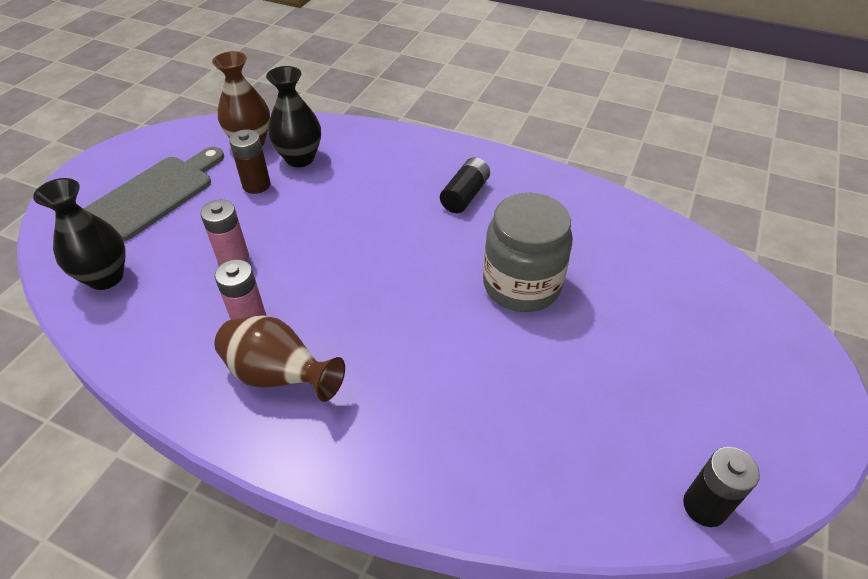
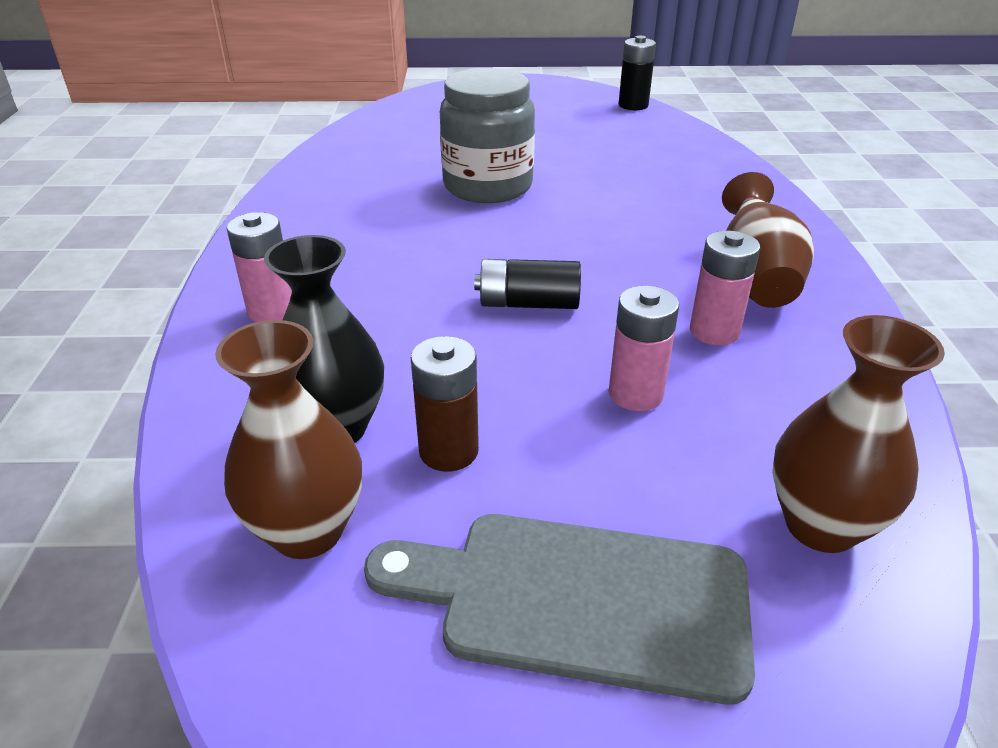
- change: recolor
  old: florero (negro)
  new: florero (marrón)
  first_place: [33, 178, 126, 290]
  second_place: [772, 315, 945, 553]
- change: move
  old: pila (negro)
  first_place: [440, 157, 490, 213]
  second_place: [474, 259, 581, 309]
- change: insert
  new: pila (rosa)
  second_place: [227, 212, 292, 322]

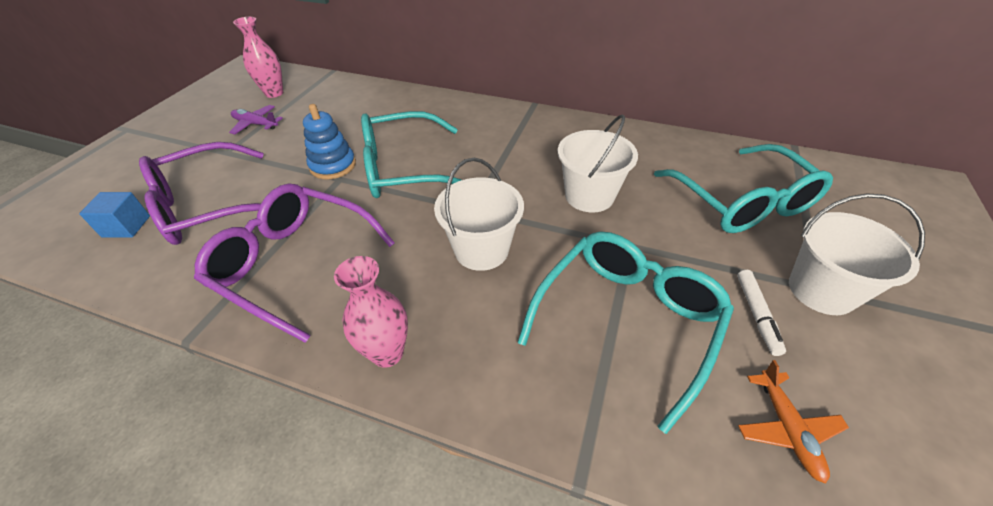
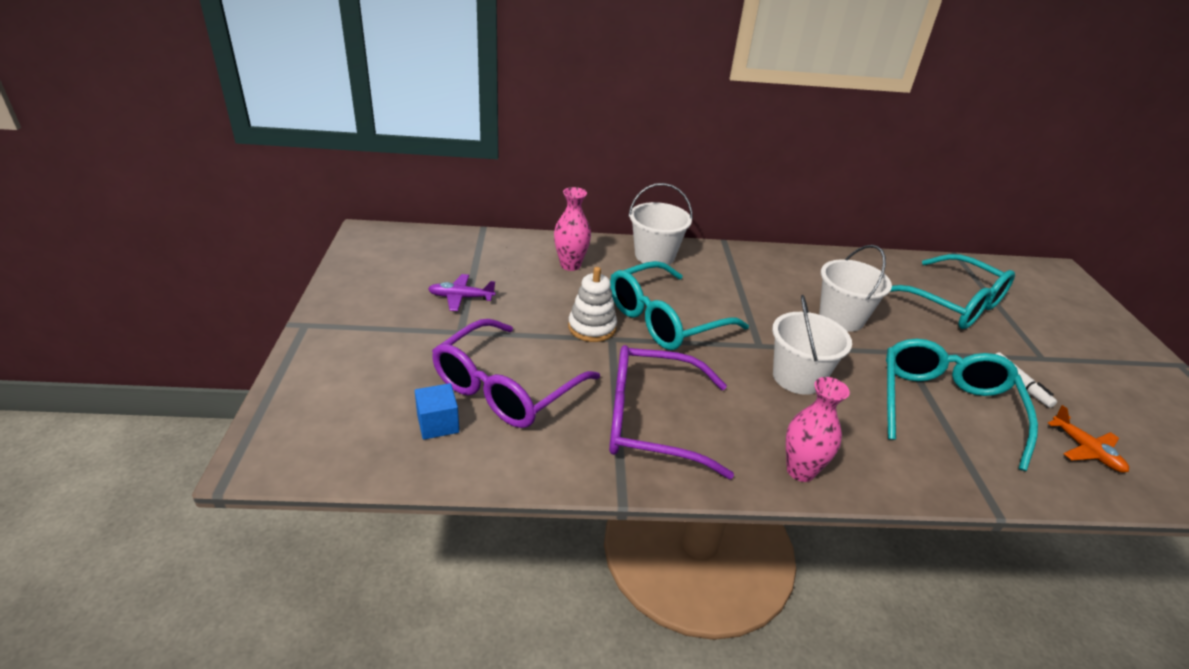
- change: move
  old: florero (rosa)
  first_place: [233, 17, 283, 98]
  second_place: [554, 187, 591, 271]
- change: recolor
  old: juguete apilable (azul)
  new: juguete apilable (blanco)
  first_place: [303, 104, 356, 179]
  second_place: [568, 267, 617, 342]
- change: move
  old: balde (blanco)
  first_place: [789, 193, 925, 315]
  second_place: [629, 183, 693, 265]

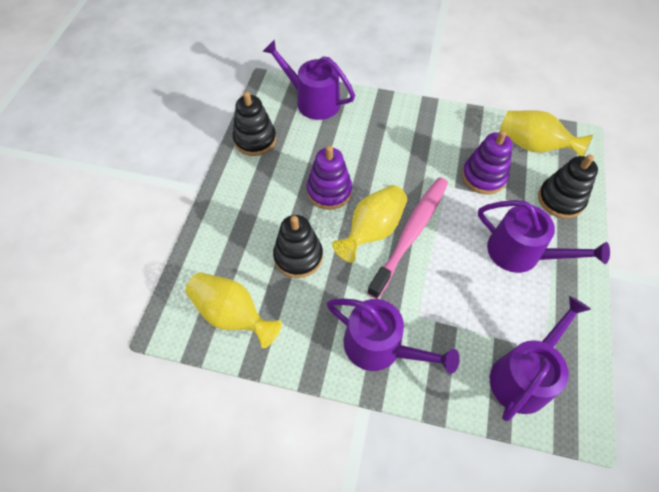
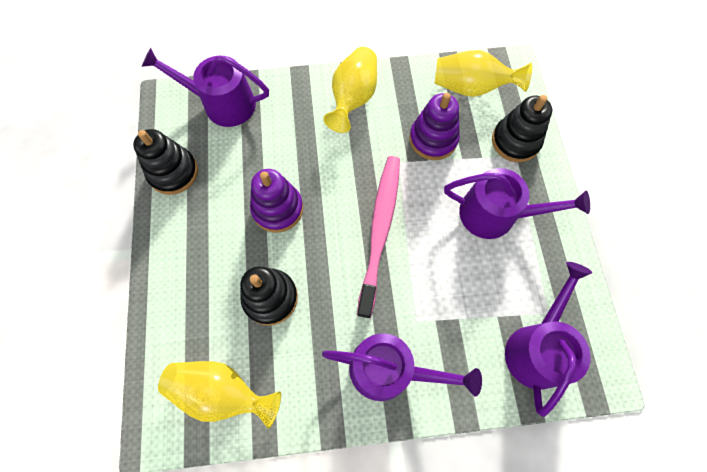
- change: move
  old: florero (amarillo)
  first_place: [332, 185, 407, 263]
  second_place: [323, 47, 377, 133]

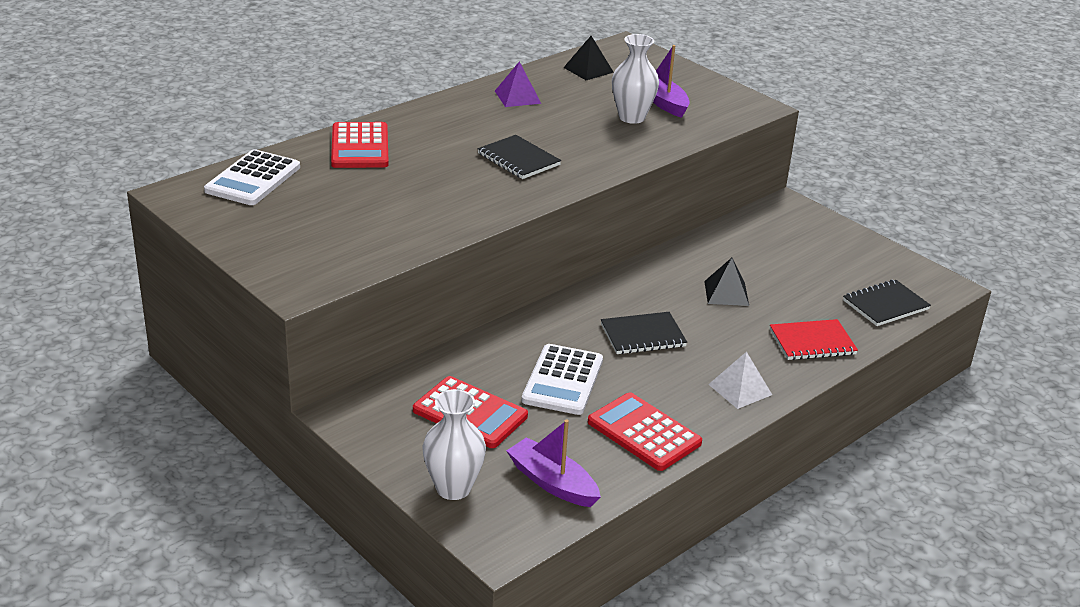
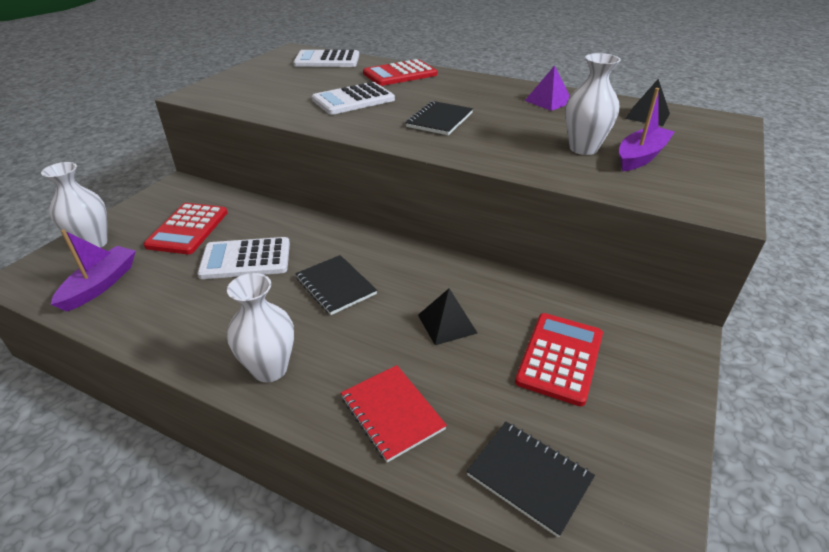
- change: move
  old: calculadora (rojo)
  first_place: [588, 392, 702, 471]
  second_place: [515, 313, 603, 406]
- change: replace
  old: pirámide (blanco)
  new: florero (blanco)
  first_place: [708, 351, 772, 409]
  second_place: [227, 273, 294, 382]
- change: insert
  new: calculadora (blanco)
  second_place: [312, 82, 395, 115]

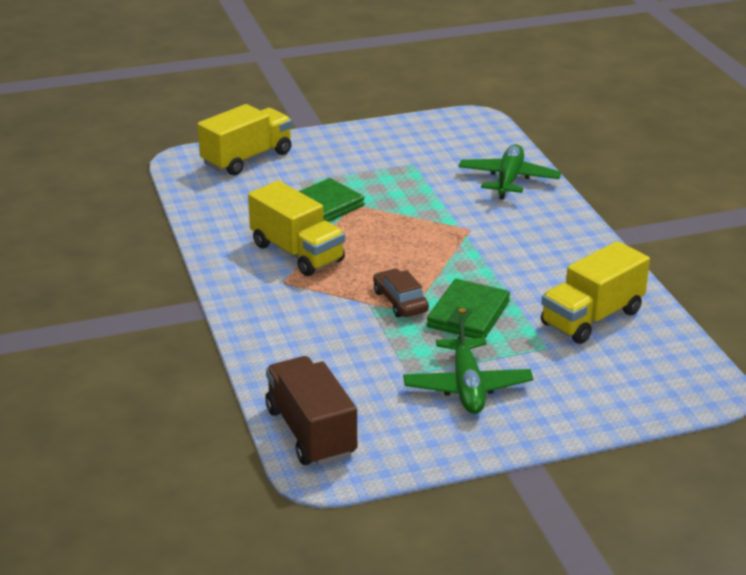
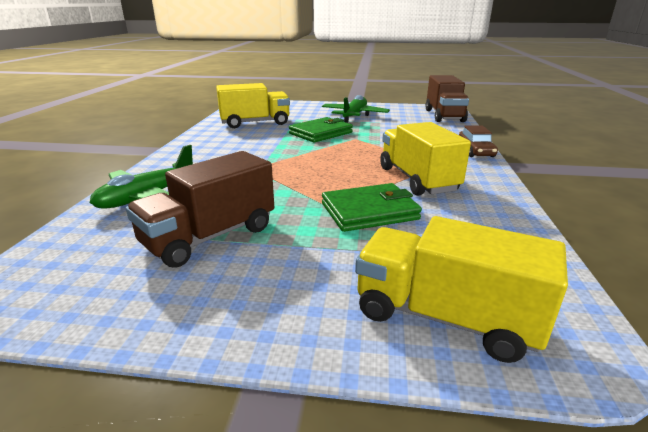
- change: rotate
  old: camión (amarillo)
  first_place: [197, 104, 292, 175]
  second_place: [355, 216, 568, 363]
  degrees: 45
- change: move
  old: coche (marrón)
  first_place: [373, 269, 429, 317]
  second_place: [459, 126, 498, 157]
- change: insert
  new: camión (marrón)
  second_place: [126, 151, 274, 268]

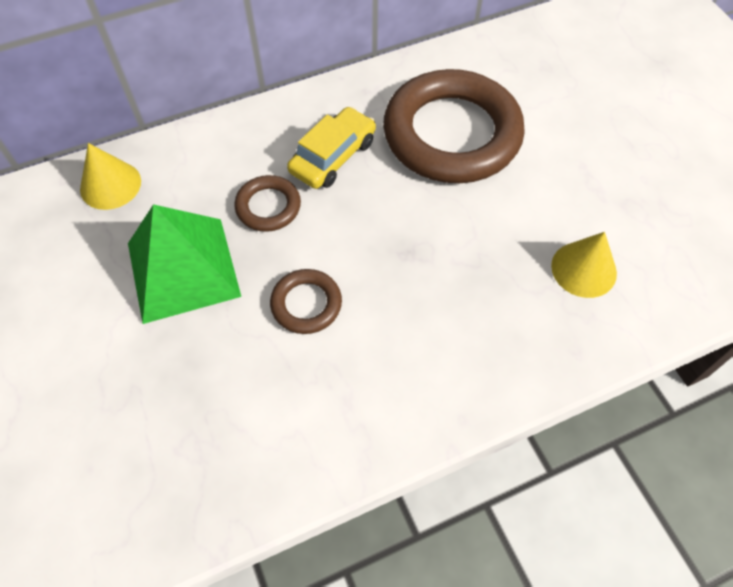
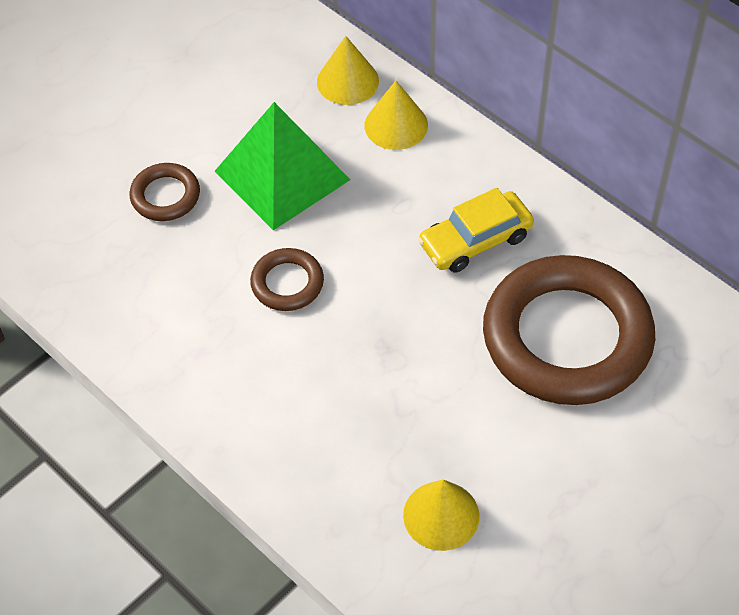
- change: move
  old: anillo (marrón)
  first_place: [234, 175, 301, 232]
  second_place: [130, 163, 200, 221]
- change: rotate
  old: coche (amarillo)
  first_place: [287, 107, 376, 189]
  second_place: [418, 188, 534, 273]
  degrees: 135
- change: insert
  new: cono (amarillo)
  second_place: [364, 81, 428, 150]

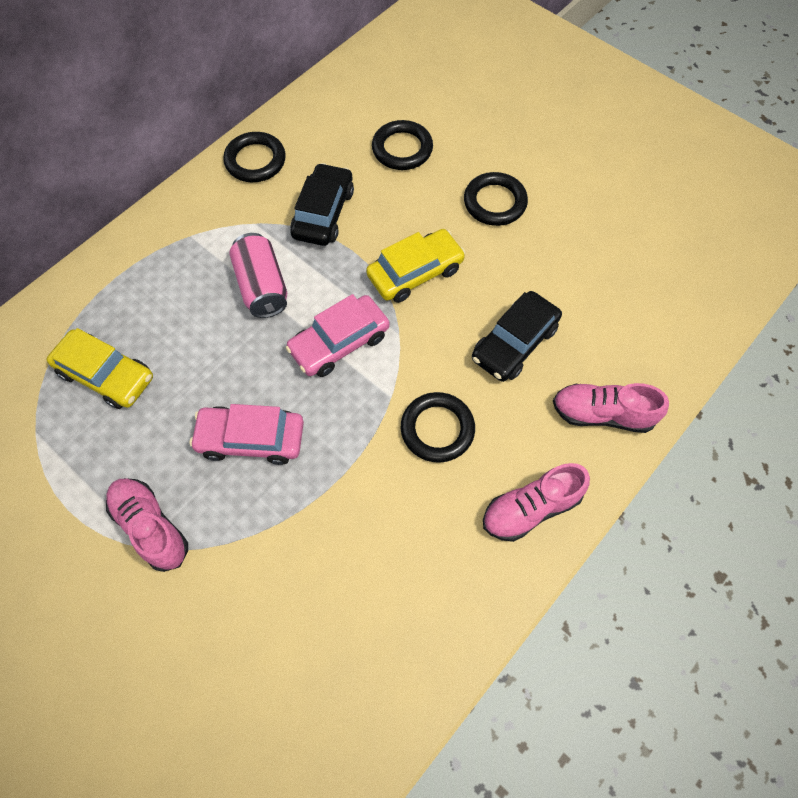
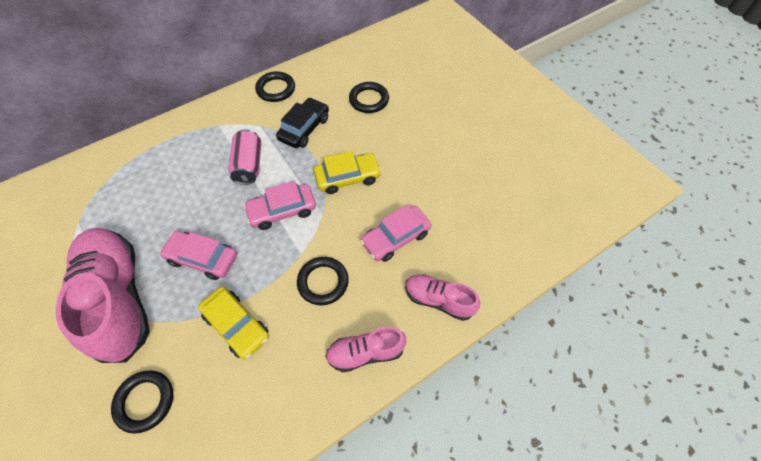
- change: move
  old: coche (amarillo)
  first_place: [47, 328, 153, 409]
  second_place: [198, 286, 269, 360]
- change: resize
  old: zapato (rosa)
  first_place: [106, 478, 188, 572]
  second_place: [56, 228, 150, 363]
  factor: 1.97
- change: move
  old: anillo (negro)
  first_place: [464, 172, 528, 226]
  second_place: [111, 370, 173, 434]
- change: recolor
  old: coche (negro)
  new: coche (rosa)
  first_place: [472, 291, 562, 382]
  second_place: [360, 205, 431, 262]

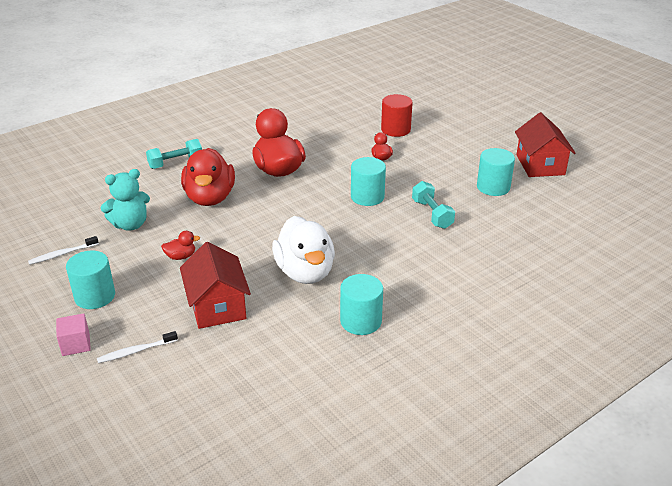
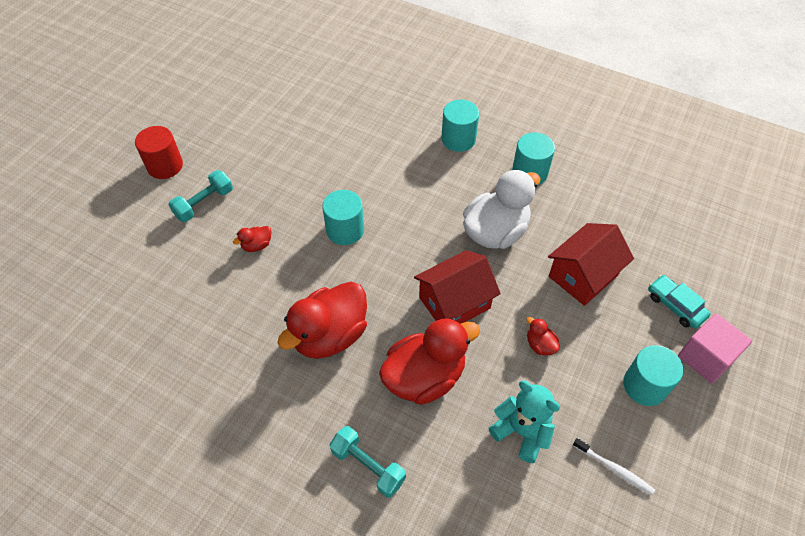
- change: resize
  old: cubo (rosa)
  first_place: [56, 313, 91, 356]
  second_place: [678, 313, 752, 384]
  factor: 1.52
- change: replace
  old: cepillo de dientes (blanco)
  new: coche (turquesa)
  first_place: [97, 331, 178, 363]
  second_place: [648, 275, 711, 329]
- change: move
  old: cilindro (rojo)
  first_place: [381, 94, 413, 137]
  second_place: [135, 126, 183, 179]
- change: move
  old: mancuerna (turquesa)
  first_place: [412, 181, 455, 229]
  second_place: [168, 170, 233, 222]
- change: move
  old: cilindro (turquesa)
  first_place: [477, 148, 515, 196]
  second_place: [441, 100, 479, 152]
- change: move
  old: casa (rojo)
  first_place: [515, 112, 575, 177]
  second_place: [414, 250, 501, 324]

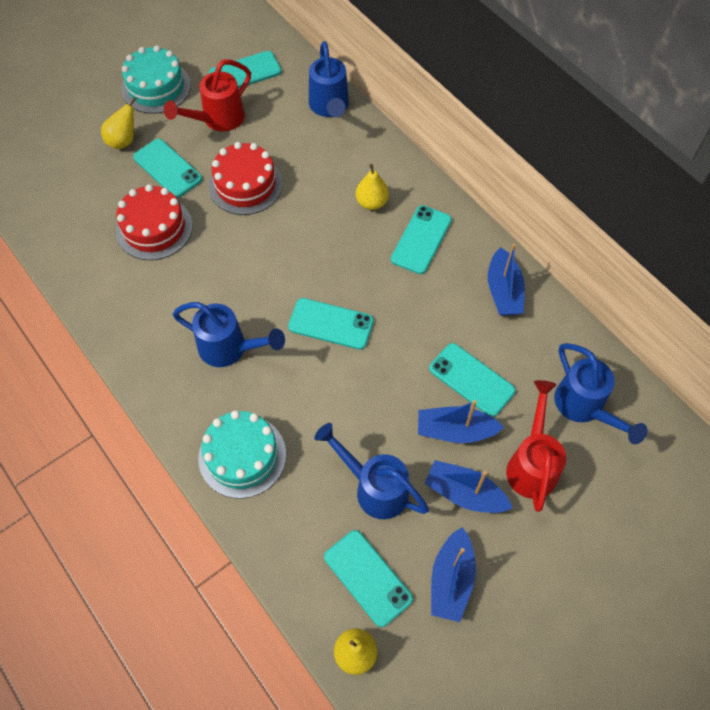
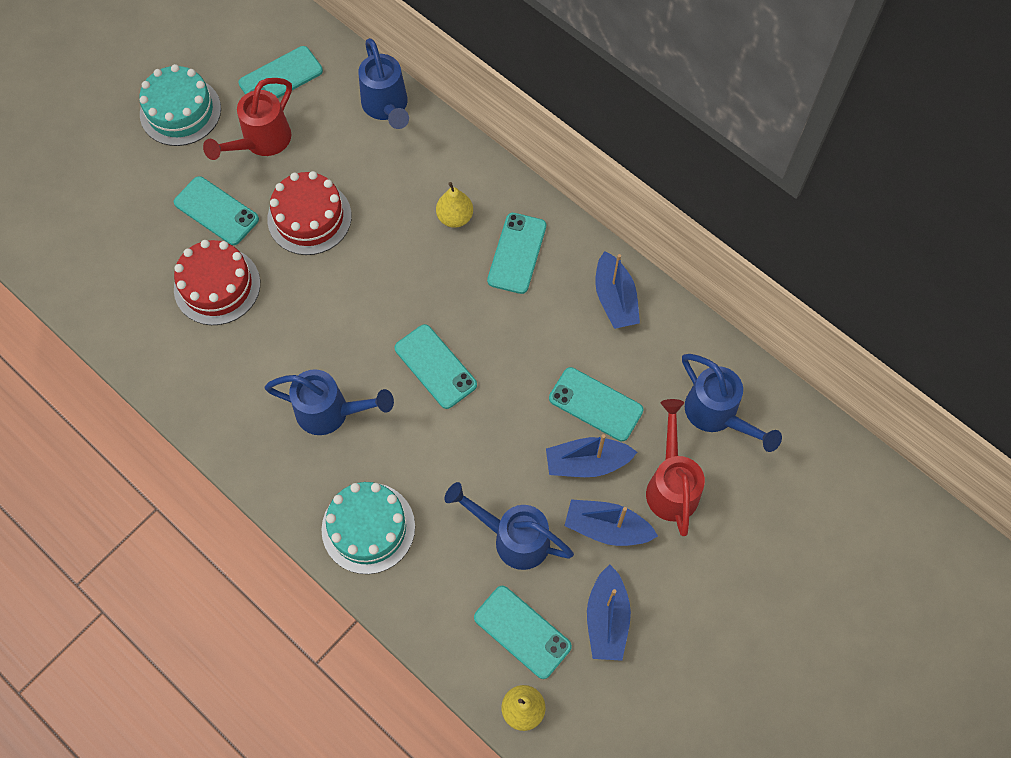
- change: delete
  old: pera (amarillo)
  first_place: [101, 96, 137, 149]
- change: rotate
  old: móvil (turquesa)
  first_place: [288, 298, 374, 350]
  second_place: [395, 324, 477, 409]
  degrees: 45

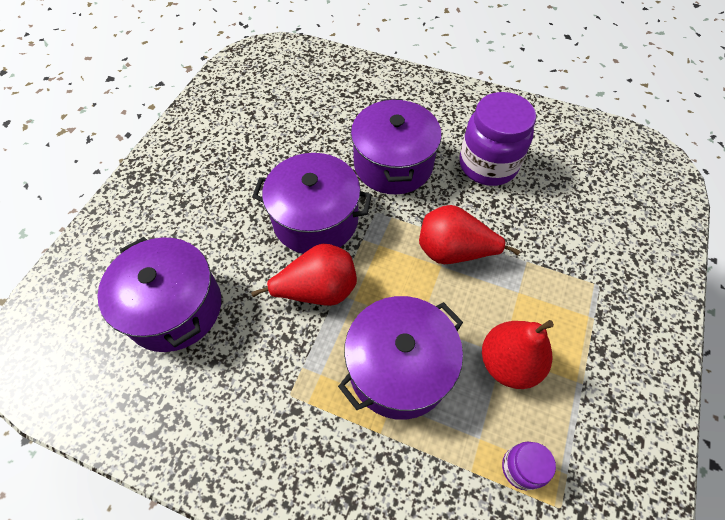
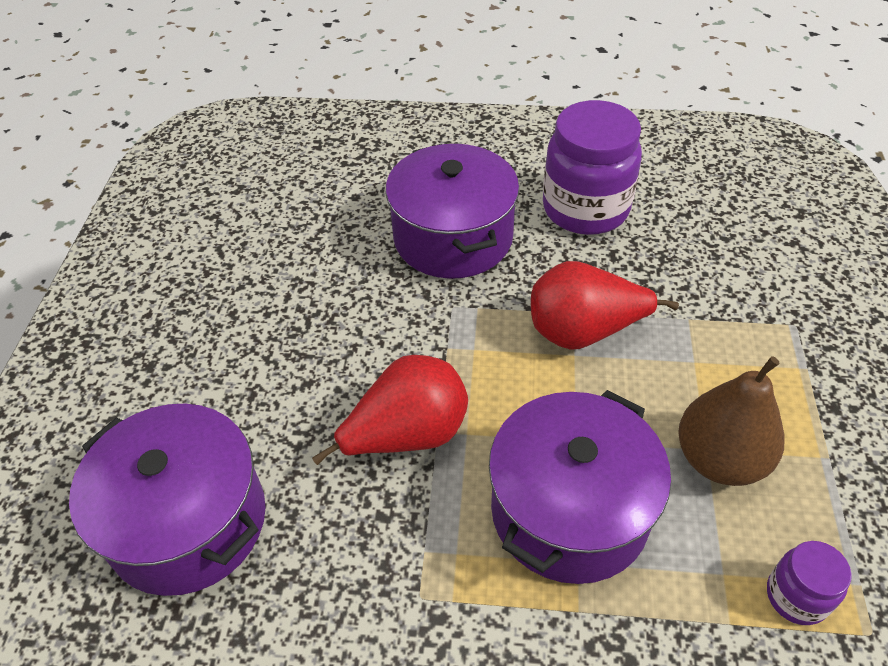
- change: delete
  old: olla (morado)
  first_place: [252, 153, 372, 254]
- change: recolor
  old: pera (rojo)
  new: pera (marrón)
  first_place: [482, 320, 554, 389]
  second_place: [678, 356, 784, 486]

